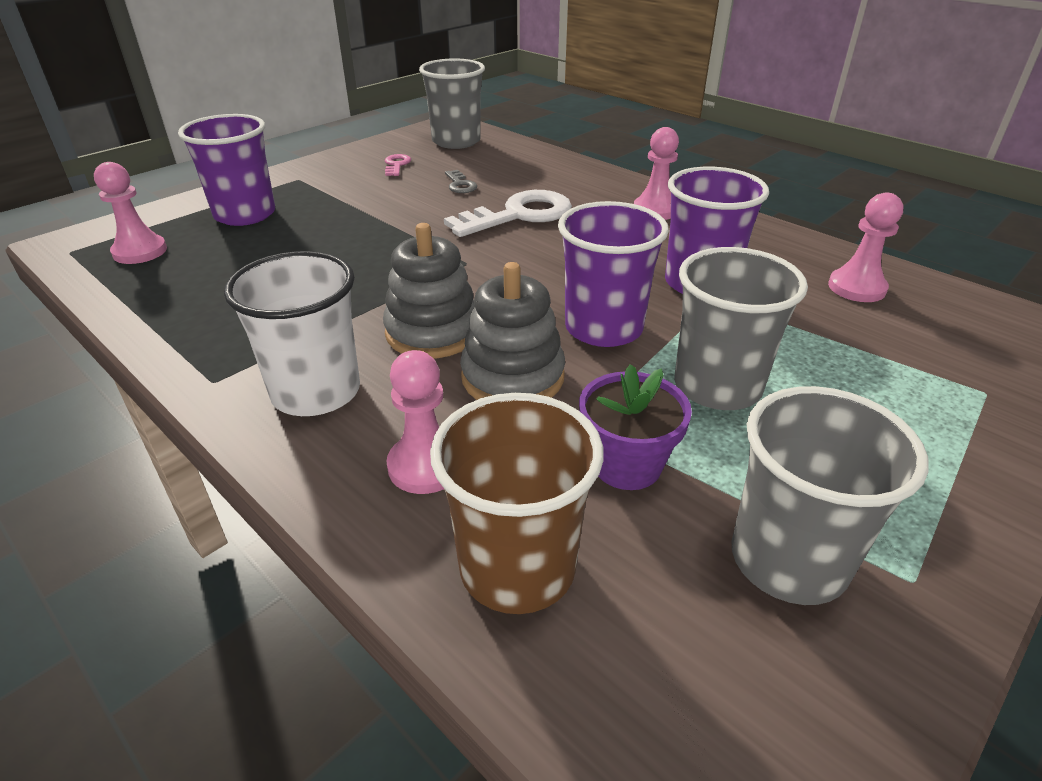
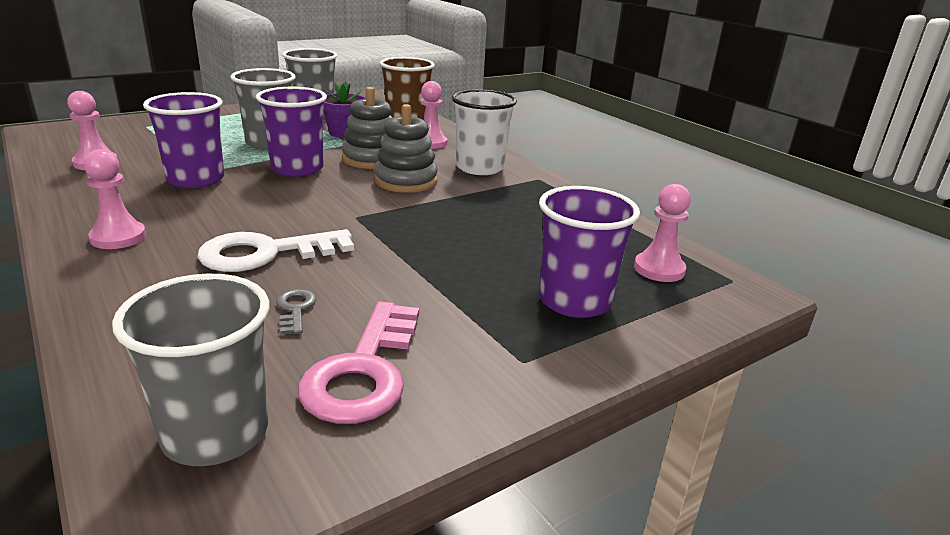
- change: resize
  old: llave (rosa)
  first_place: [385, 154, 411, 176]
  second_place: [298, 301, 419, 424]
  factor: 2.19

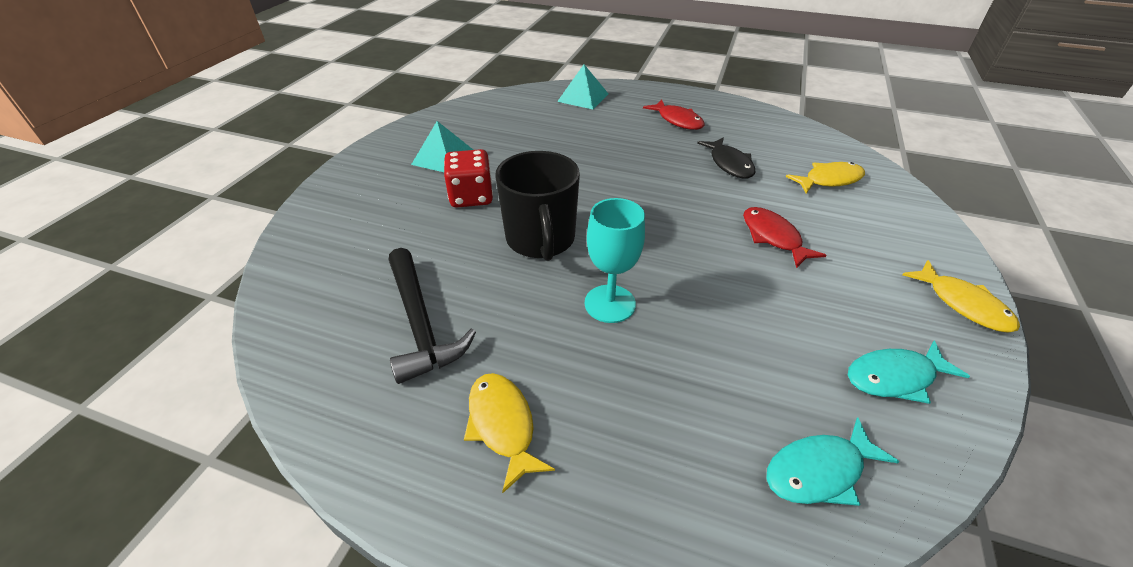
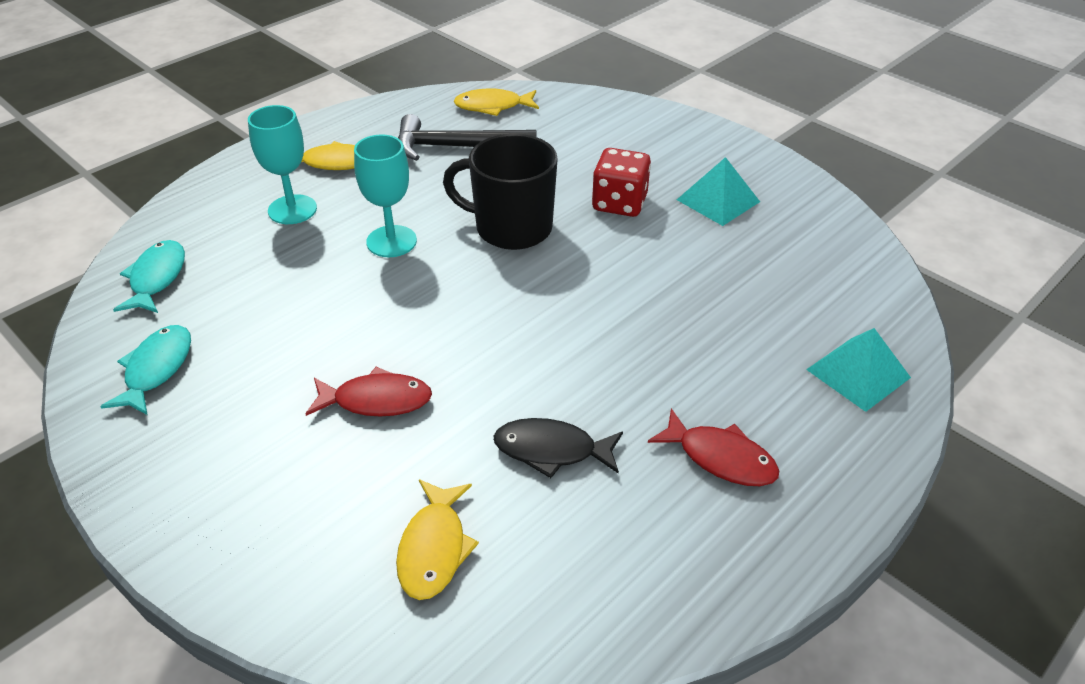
- change: rotate
  old: pez (rojo)
  first_place: [643, 100, 704, 130]
  second_place: [648, 408, 779, 486]
  degrees: -135
- change: move
  old: pez (amarillo)
  first_place: [902, 260, 1020, 333]
  second_place: [454, 89, 539, 116]
- change: insert
  new: copa (turquesa)
  second_place: [248, 105, 317, 224]

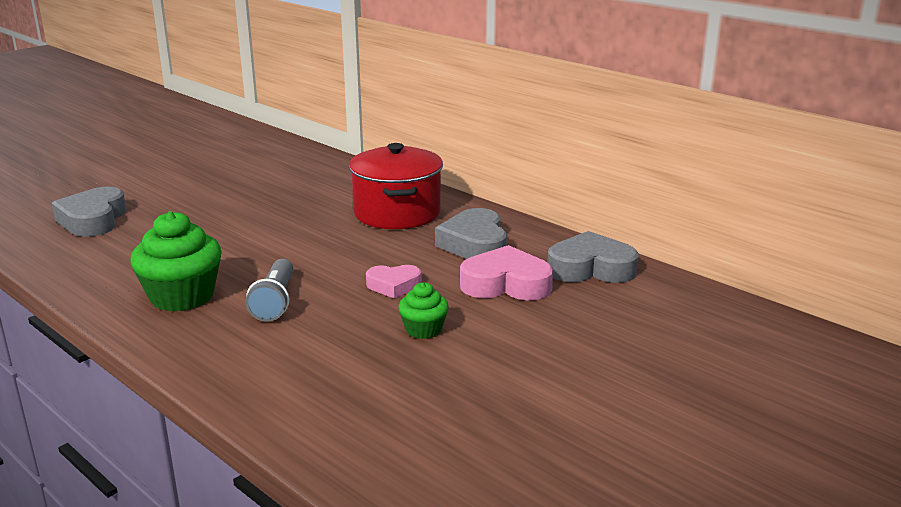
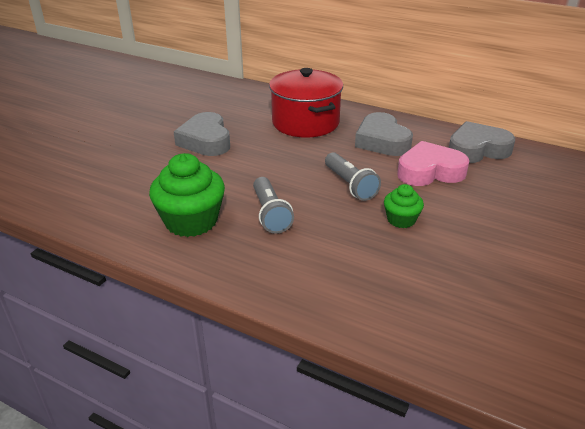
- change: move
  old: corazón (gris)
  first_place: [52, 187, 126, 237]
  second_place: [174, 112, 230, 156]
- change: replace
  old: corazón (rosa)
  new: lámpara de mano (gris)
  first_place: [366, 265, 422, 299]
  second_place: [325, 152, 381, 201]

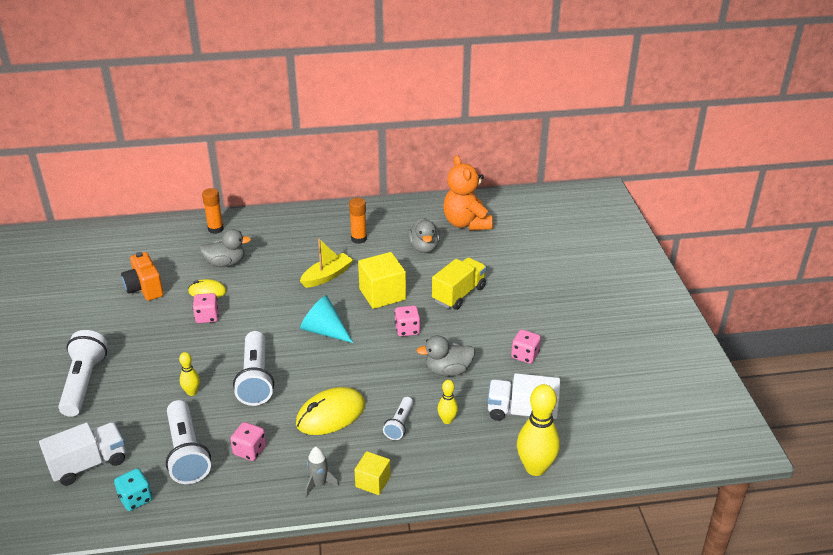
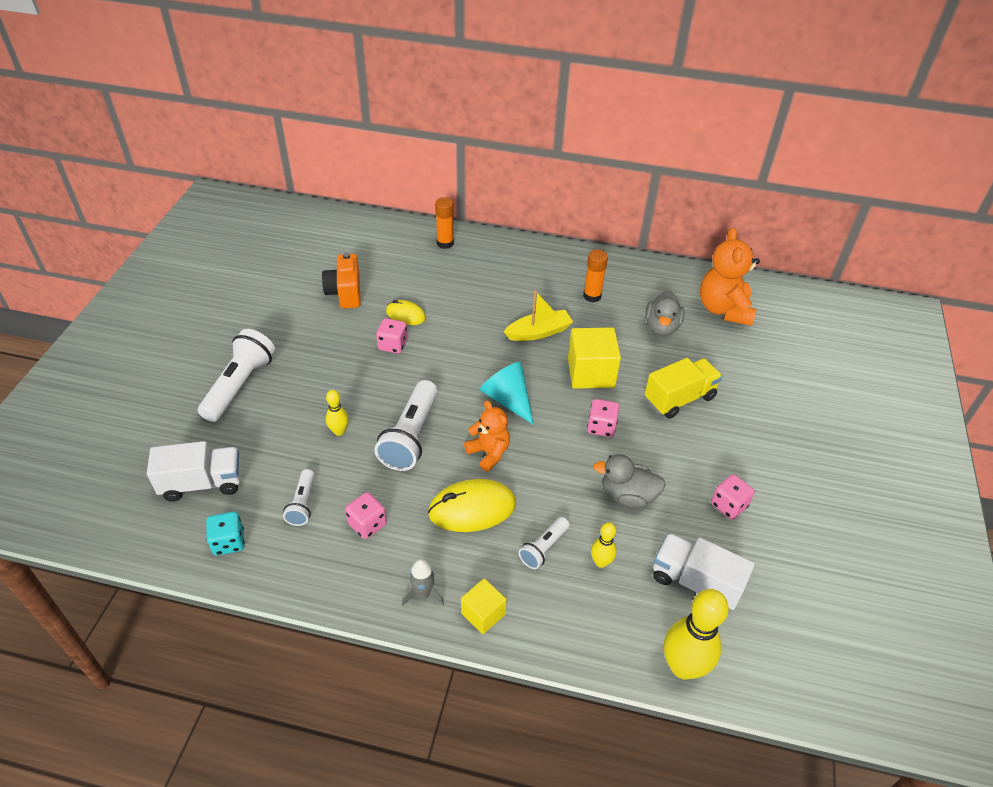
- change: resize
  old: lámpara de mano (blanco)
  first_place: [166, 400, 211, 484]
  second_place: [283, 469, 315, 526]
  factor: 0.54
- change: delete
  old: pato (gris)
  first_place: [199, 229, 251, 267]
- change: insert
  new: osito (naranja)
  second_place: [464, 400, 510, 472]

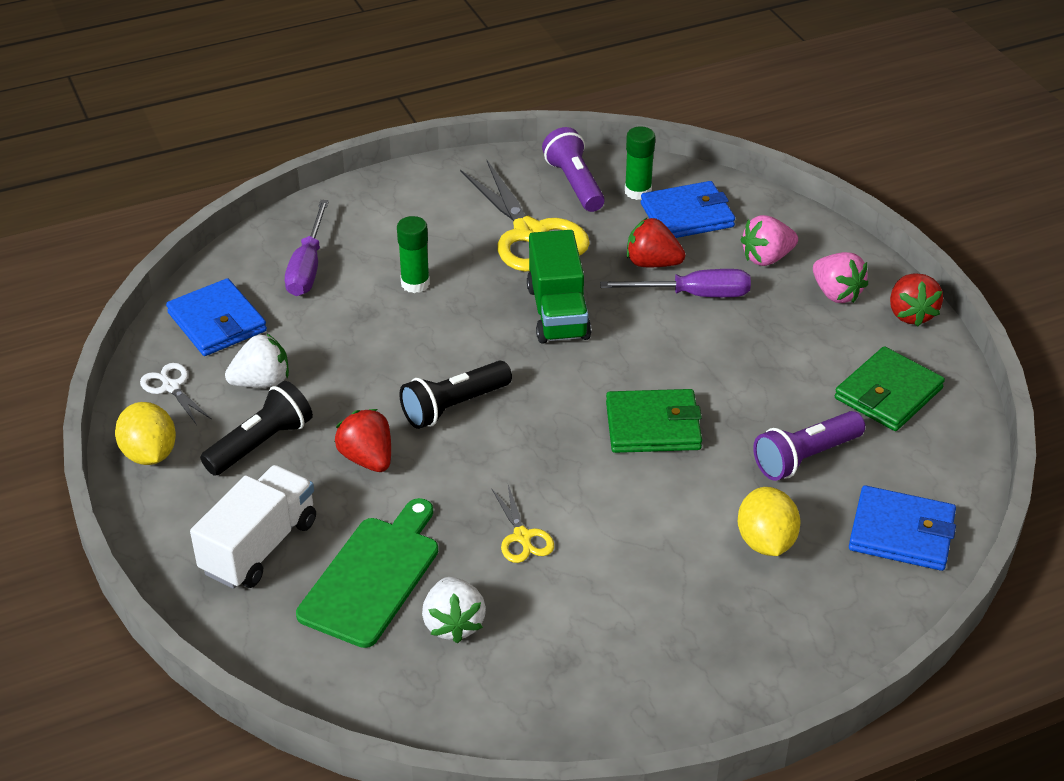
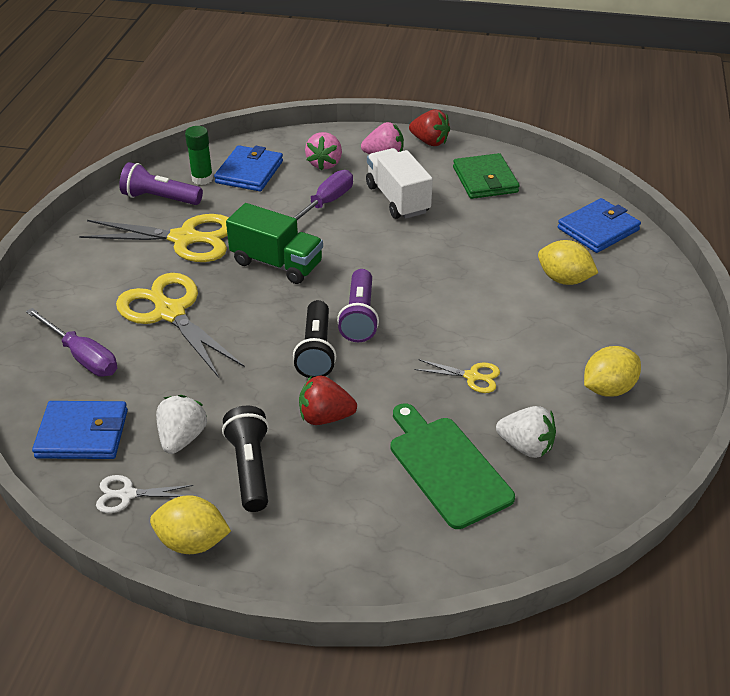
- change: move
  old: camión (blanco)
  first_place: [190, 465, 316, 589]
  second_place: [366, 148, 433, 219]
- change: replace
  old: barra de pegamento (verde)
  new: tijeras (amarillo)
  first_place: [397, 216, 430, 293]
  second_place: [116, 273, 245, 378]
- change: delete
  old: cartera (verde)
  first_place: [606, 389, 702, 453]
- change: delete
  old: fresa (rojo)
  first_place: [627, 218, 685, 267]
- change: move
  old: lámpara de mano (morado)
  first_place: [753, 411, 865, 481]
  second_place: [337, 269, 379, 342]
- change: insert
  new: limón (amarillo)
  second_place: [584, 346, 641, 397]

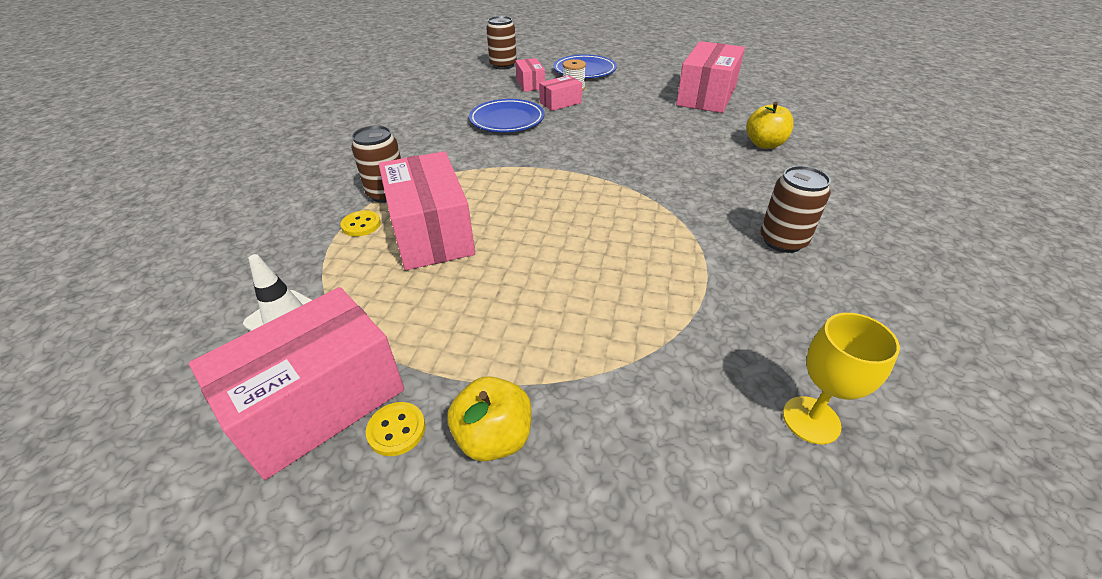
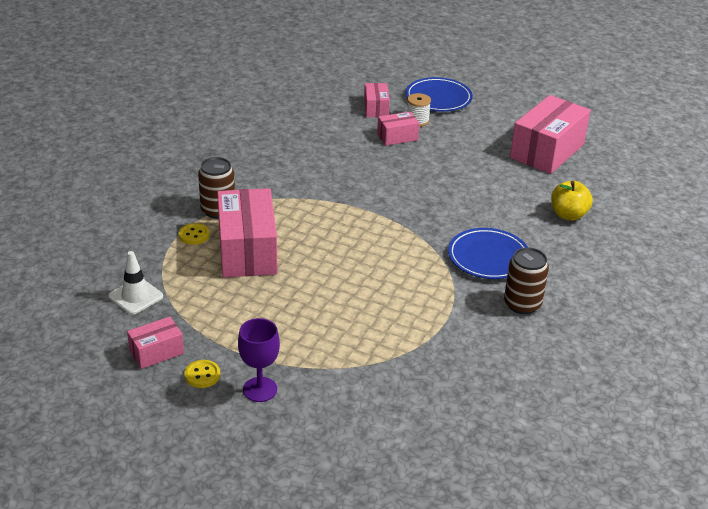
- change: resize
  old: caja (rosa)
  first_place: [189, 287, 405, 480]
  second_place: [127, 317, 184, 369]
  factor: 0.51
- change: replace
  old: manzana (amarillo)
  new: copa (morado)
  first_place: [448, 376, 532, 461]
  second_place: [238, 318, 280, 402]
- change: move
  old: plato (azul)
  first_place: [469, 99, 545, 132]
  second_place: [448, 228, 528, 279]
- change: delete
  old: lata (marrón)
  first_place: [486, 16, 517, 70]
- change: delete
  old: copa (amarillo)
  first_place: [783, 313, 900, 444]

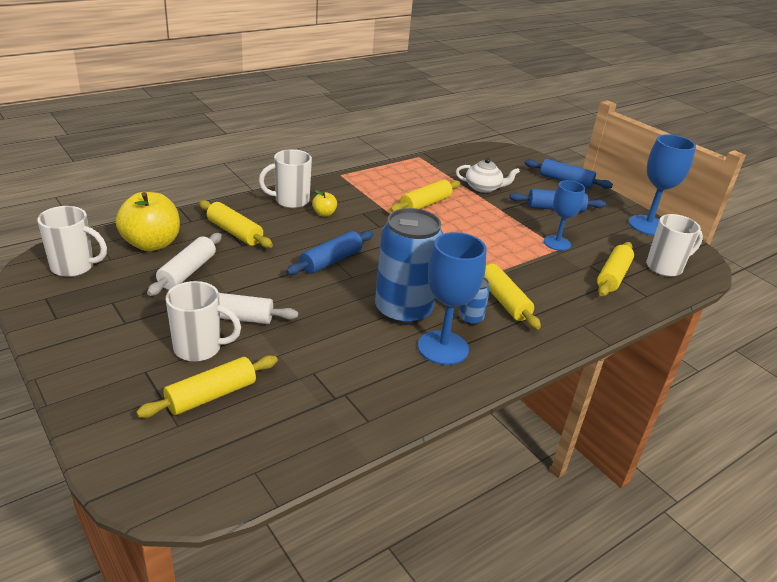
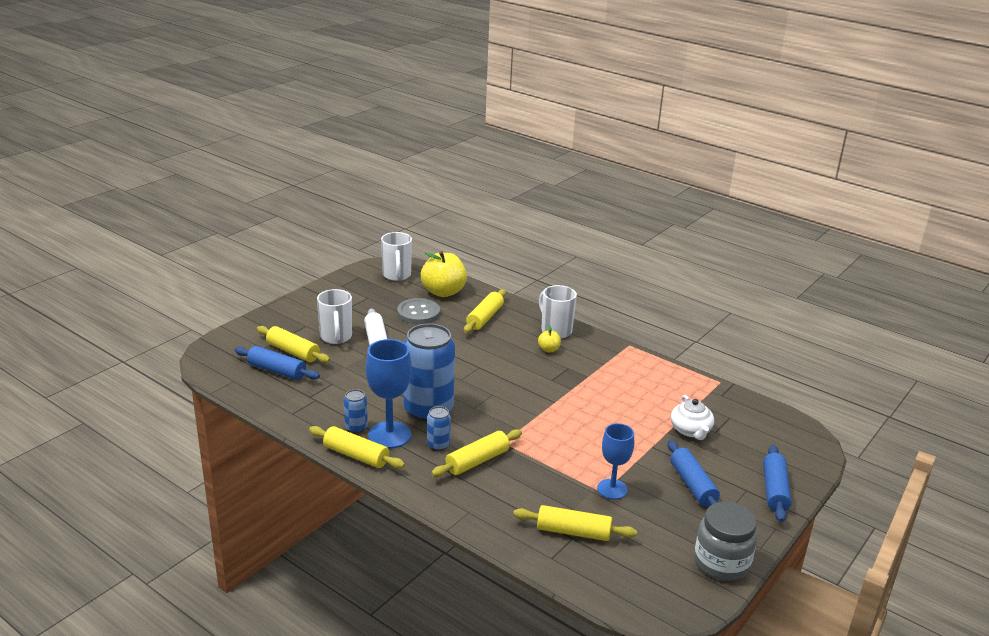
- change: replace
  old: rodillo (blanco)
  new: botón (gris)
  first_place: [147, 233, 222, 296]
  second_place: [397, 298, 440, 324]
- change: move
  old: rodillo (azul)
  first_place: [286, 231, 373, 275]
  second_place: [235, 346, 320, 380]
- change: move
  old: rodillo (amarillo)
  first_place: [390, 179, 461, 212]
  second_place: [309, 426, 405, 469]
- change: replace
  old: copa (azul)
  new: tarro (gris)
  first_place: [629, 134, 696, 235]
  second_place: [694, 502, 757, 581]
- change: delete
  old: taza (blanco)
  first_place: [646, 214, 703, 277]
- change: insert
  new: lata (azul)
  second_place: [344, 389, 368, 433]

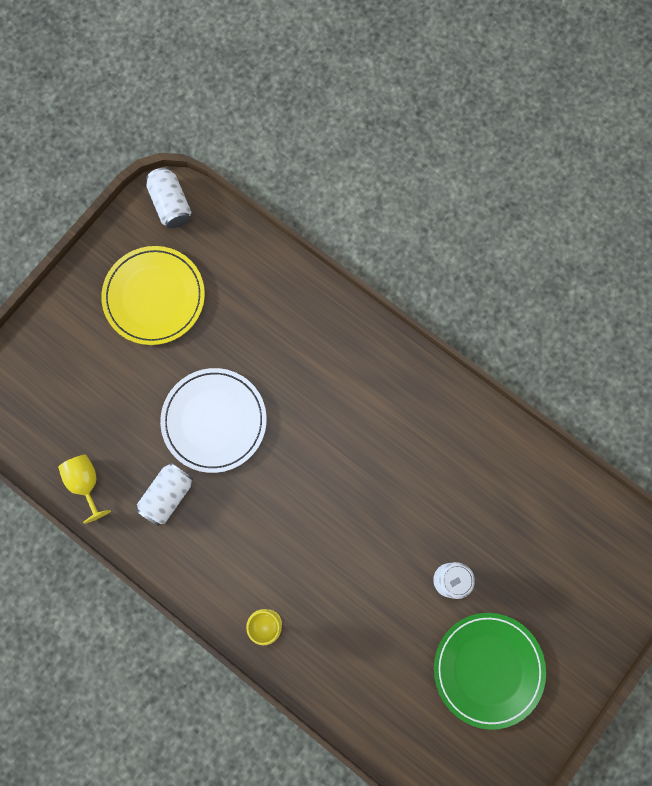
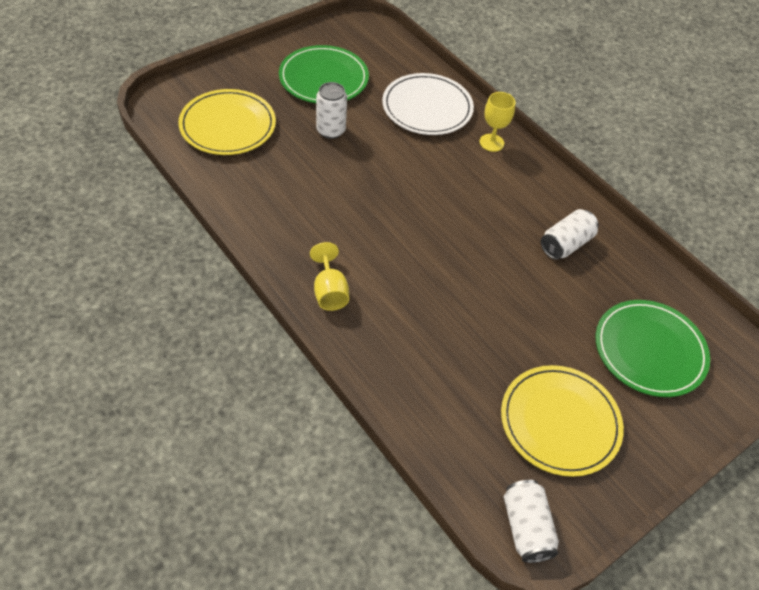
- change: move
  old: copa (amarillo)
  first_place: [58, 455, 111, 524]
  second_place: [310, 242, 349, 311]
- change: move
  old: plato (blanco)
  first_place: [160, 368, 267, 473]
  second_place: [382, 73, 474, 135]
- change: insert
  new: plato (amarillo)
  second_place: [178, 89, 276, 155]
- change: insert
  new: plato (verde)
  second_place: [595, 300, 710, 397]

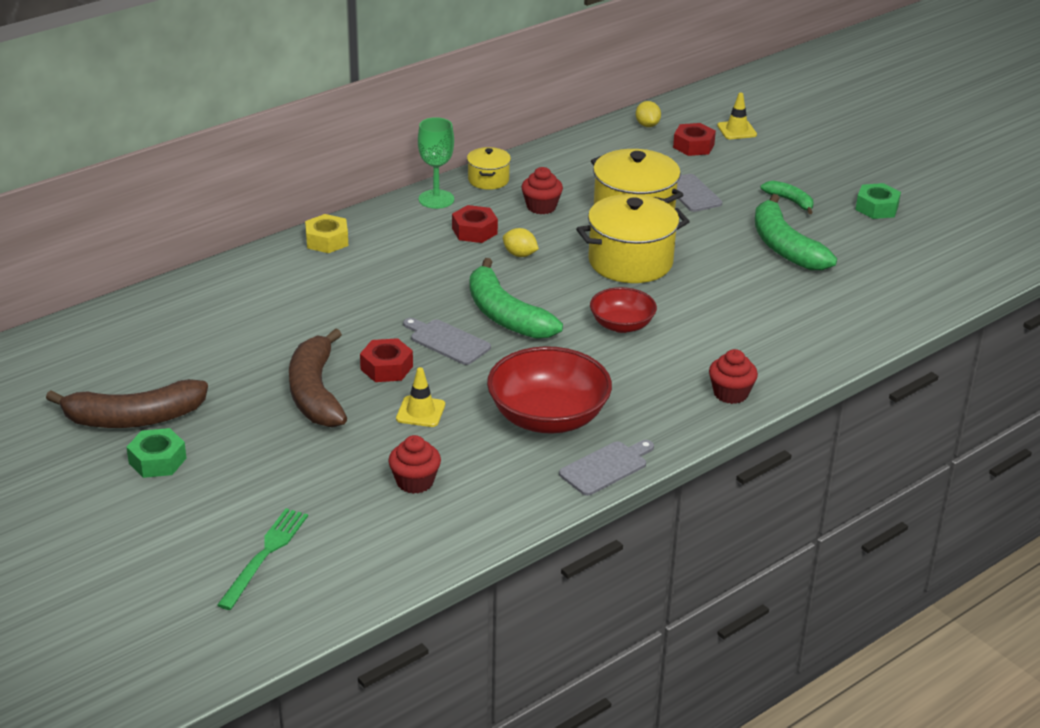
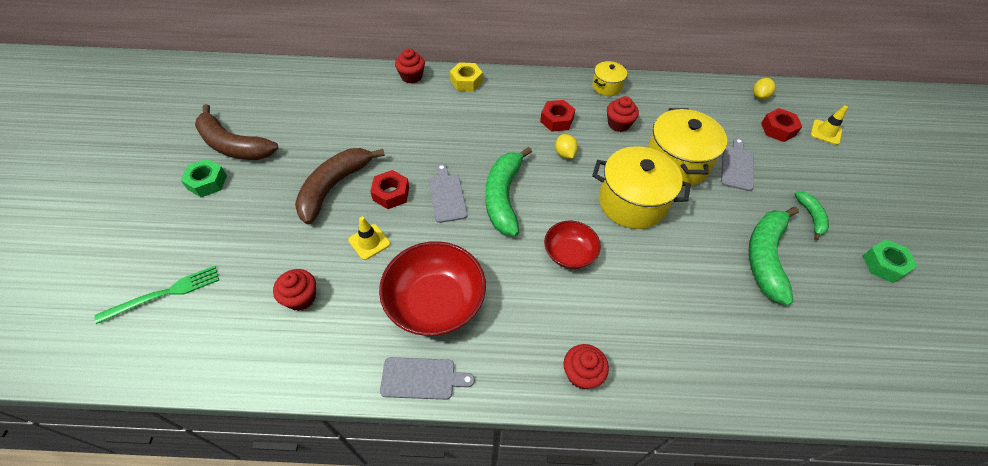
- change: delete
  old: copa (verde)
  first_place: [418, 117, 454, 209]
- change: insert
  new: magdalena (rojo)
  second_place: [395, 48, 425, 83]

